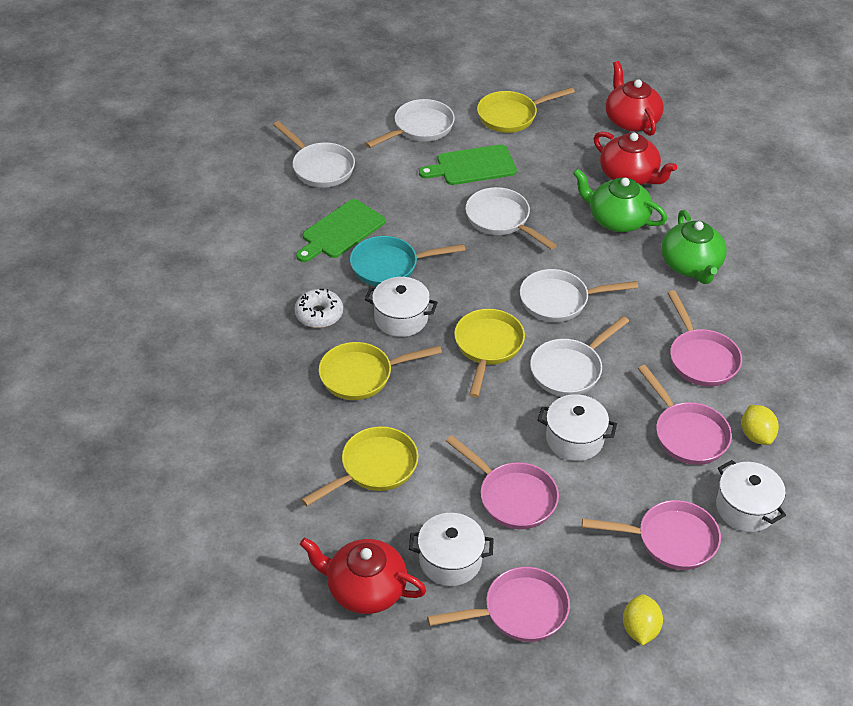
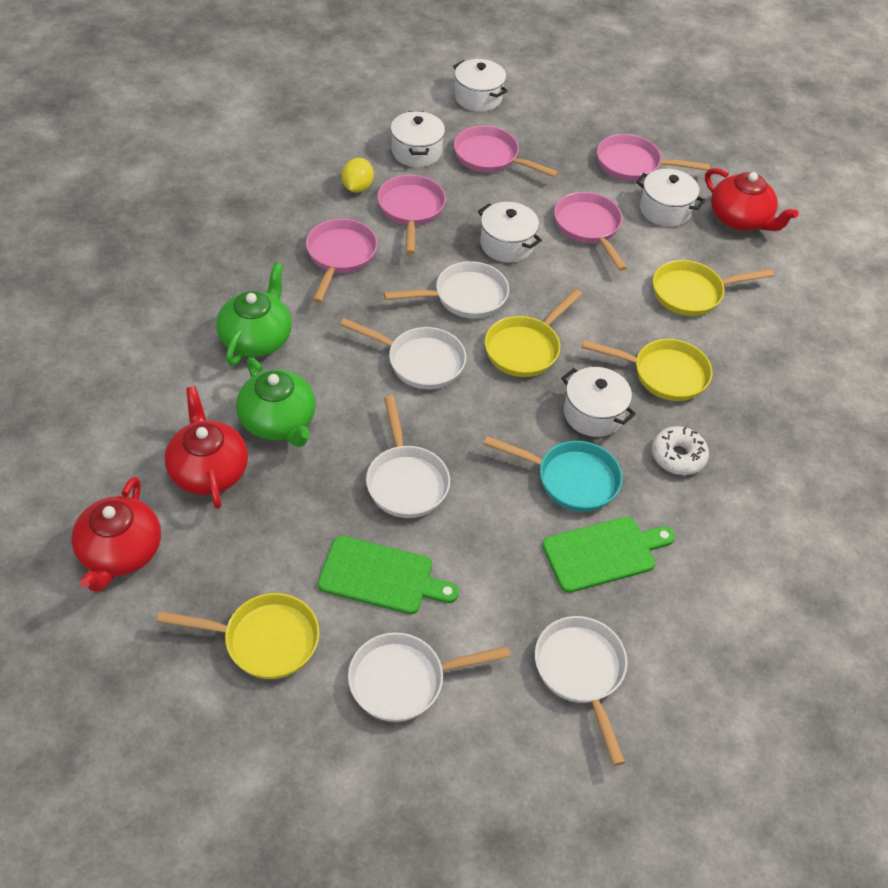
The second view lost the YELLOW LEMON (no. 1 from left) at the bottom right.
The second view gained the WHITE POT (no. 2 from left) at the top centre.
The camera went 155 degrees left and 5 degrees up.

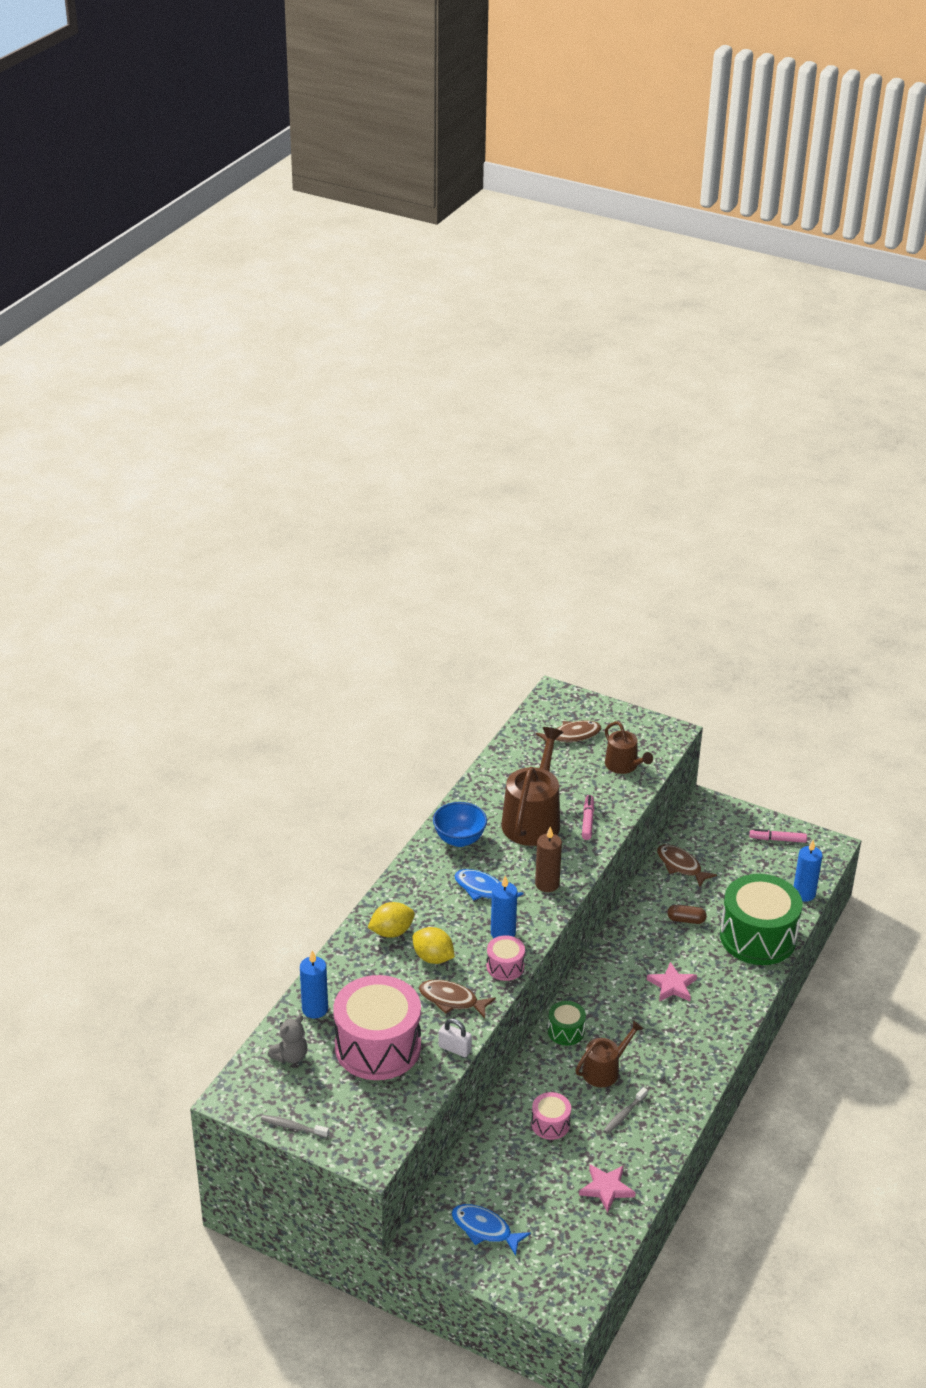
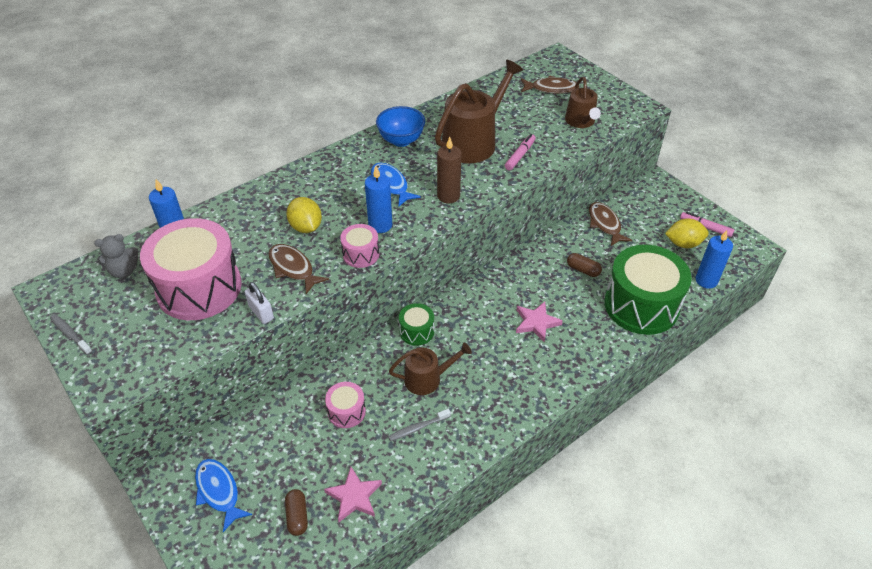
The YELLOW LEMON (no. 1 from left in the first image) ended up elsewhere, having gone from the centre to the middle right.
The second view gained the BROWN CAPSULE (no. 1 from left) at the bottom centre.
The camera went 25 degrees right and 10 degrees up.

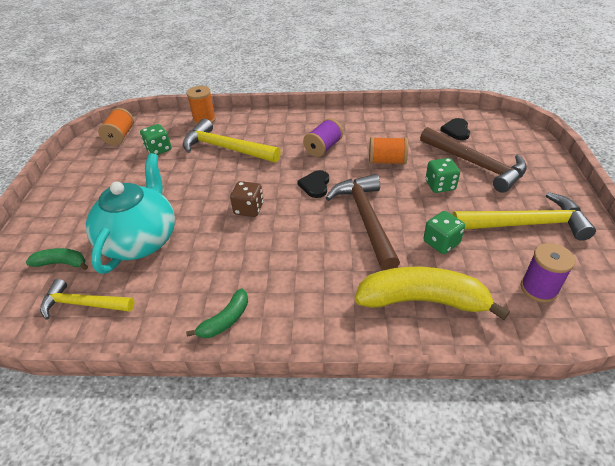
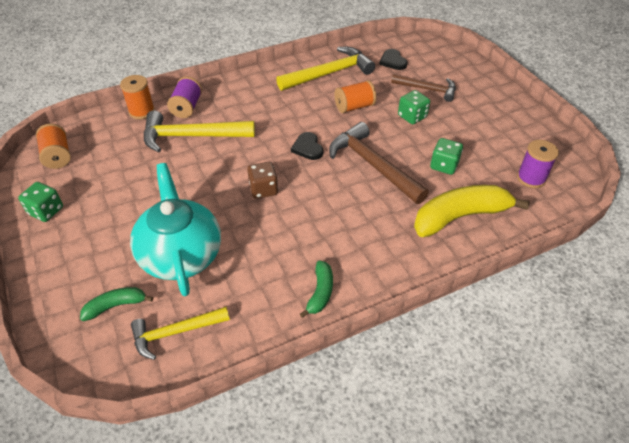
The PURPLE SPOOL (no. 1 from left) ended up elsewhere, having gone from the top centre to the top left.
The GREEN DICE (no. 1 from left) ended up elsewhere, having gone from the top left to the middle left.
The size of the BROWN HAMMER (no. 2 from left) at the middle right changed by a factor of 0.64.
The YELLOW HAMMER (no. 3 from left) ended up elsewhere, having gone from the middle right to the top centre.
The camera went 30 degrees left and 5 degrees up.

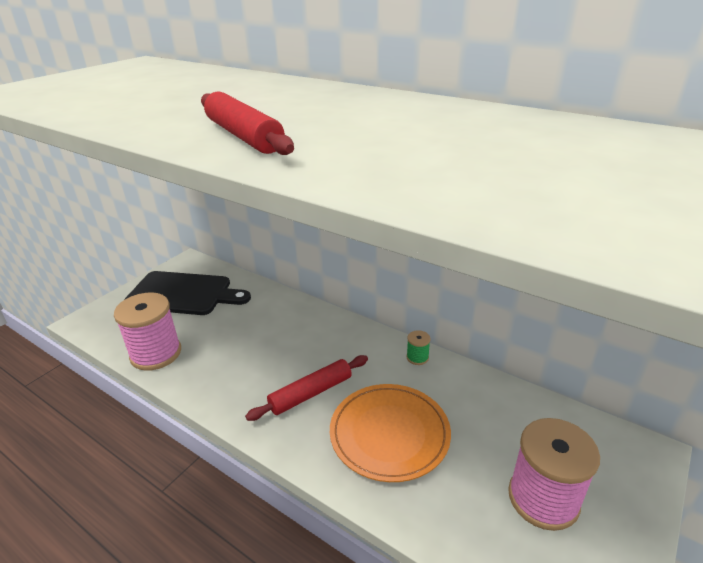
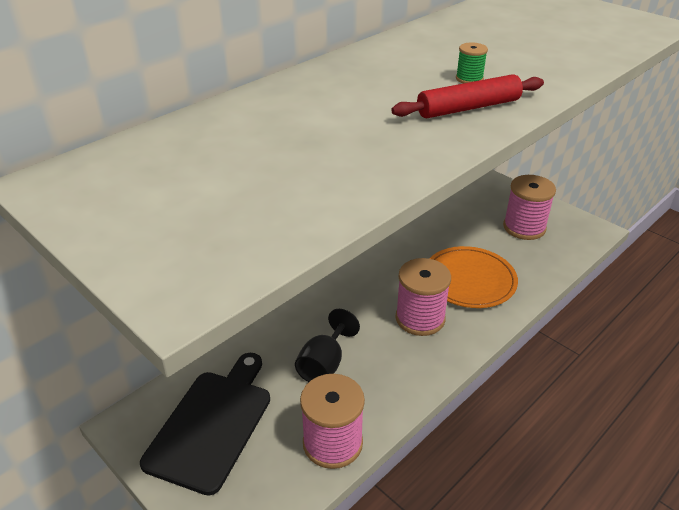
The GREEN SPOOL ended up elsewhere, having gone from the centre to the top right.
Where the RED ROLLING PIN (no. 2 from left) stood at the bottom centre, the PINK SPOOL (no. 2 from left) came to stand at the centre.
The second view gained the BLACK GOBLET at the bottom centre.
The camera went 80 degrees left and 5 degrees up.

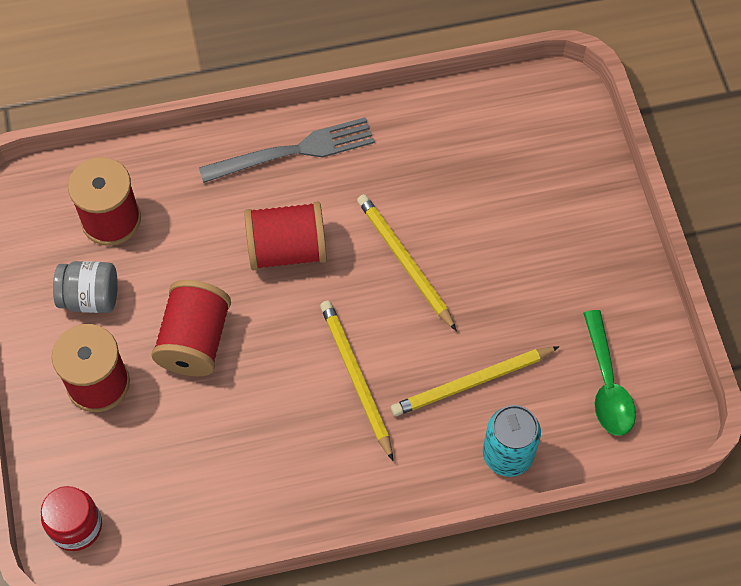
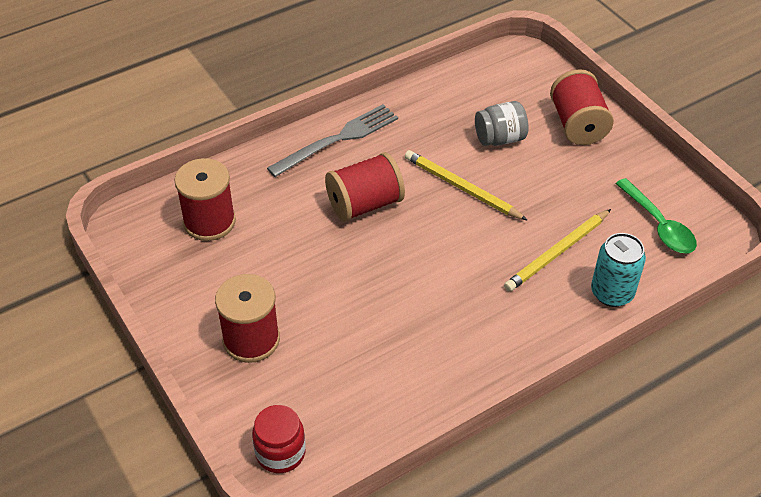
The GREY JAR ended up elsewhere, having gone from the middle left to the top centre.
The RED SPOOL (no. 3 from left in the first image) ended up elsewhere, having gone from the middle left to the top right.
The second view lost the YELLOW PENCIL (no. 1 from left) at the centre.
The camera went 20 degrees left and 15 degrees down.

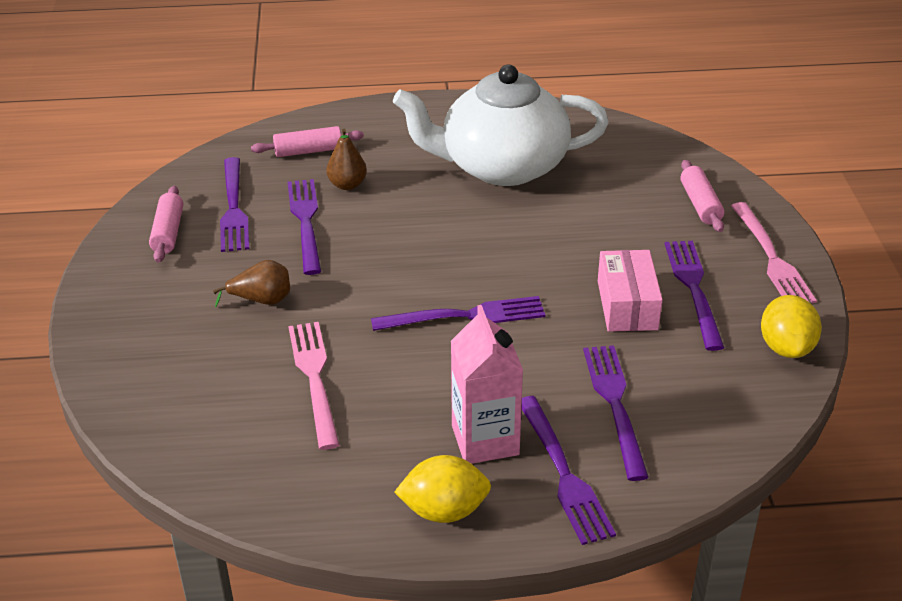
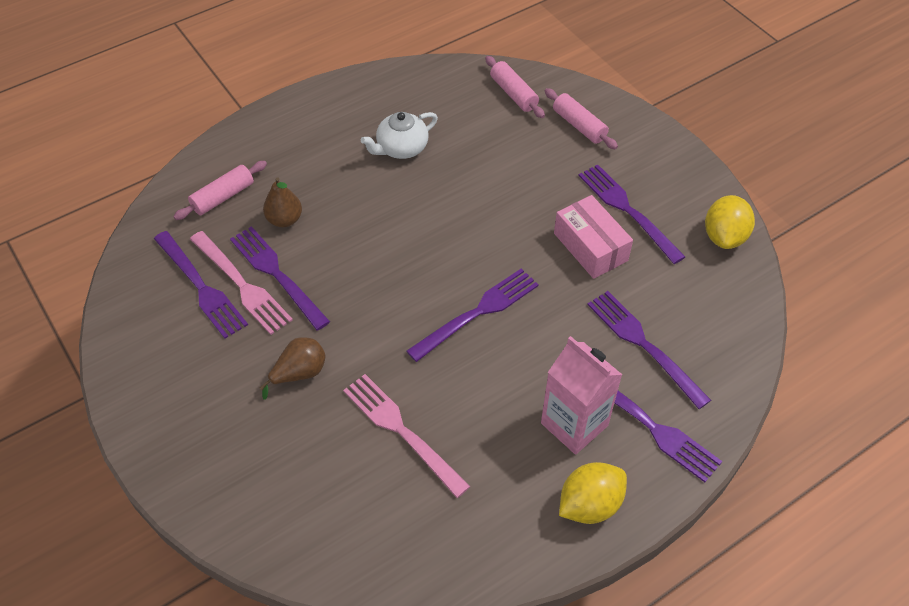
The size of the WHITE TEAPOT at the top centre changed by a factor of 0.45.
The PINK ROLLING PIN (no. 1 from left in the first image) ended up elsewhere, having gone from the middle left to the top centre.
The PINK FORK (no. 2 from left in the first image) ended up elsewhere, having gone from the middle right to the middle left.
The YELLOW LEMON (no. 2 from left) at the middle right ended up facing another way, 45 degrees clockwise from before.
The camera went 30 degrees left and 15 degrees up.

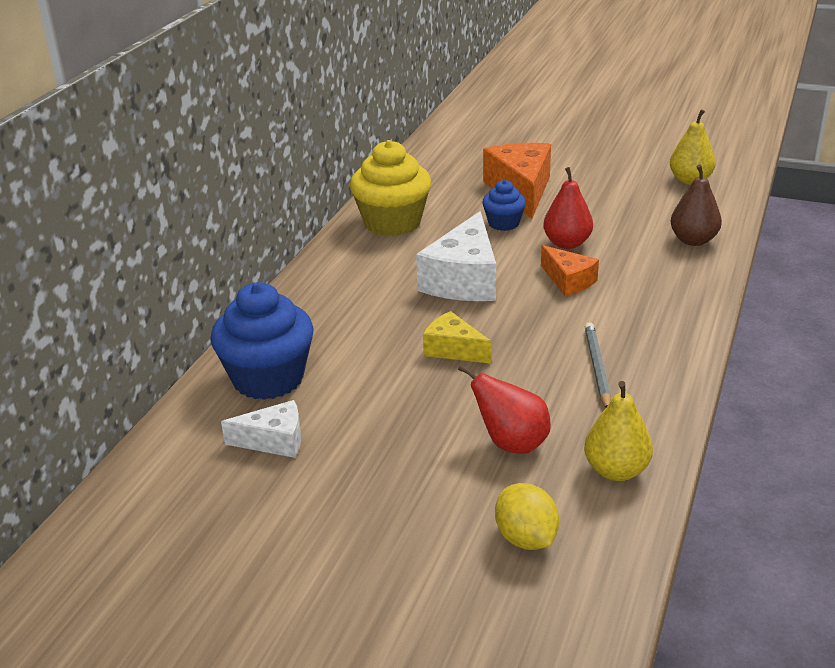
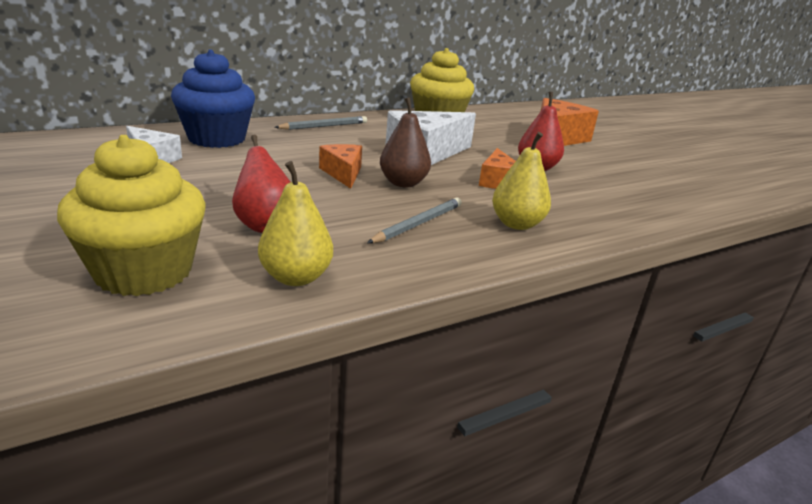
The YELLOW PEAR (no. 2 from left) ended up elsewhere, having gone from the top right to the centre.
The BROWN PEAR ended up elsewhere, having gone from the top right to the top centre.
The second view lost the BLUE CUPCAKE (no. 2 from left) at the top centre.
What was the YELLOW CHEESE at the centre turned into the ORANGE CHEESE (no. 1 from left) at the top centre.
Where the YELLOW LEMON stood at the bottom centre, the YELLOW CUPCAKE (no. 1 from left) came to stand at the middle left.
The second view gained the GREY PENCIL (no. 1 from left) at the top centre.
The camera went 35 degrees right and 5 degrees down.

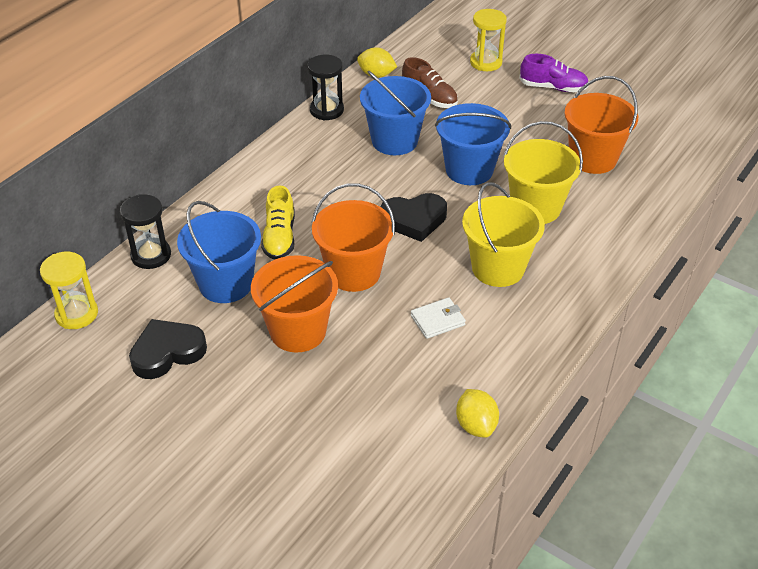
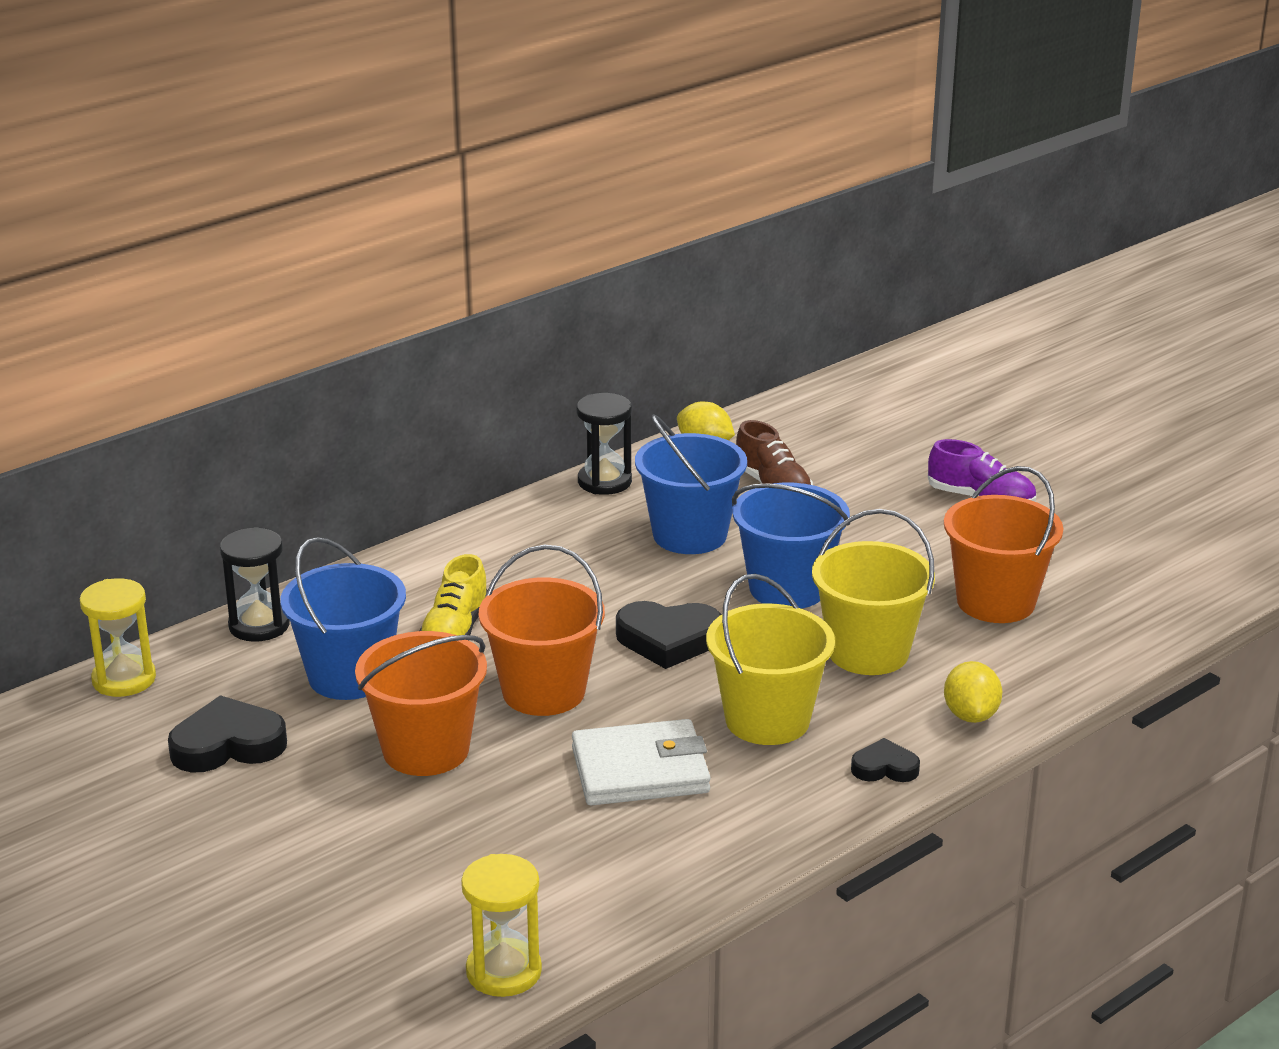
The YELLOW HOURGLASS (no. 2 from left) ended up elsewhere, having gone from the top centre to the bottom centre.
The size of the WHITE WALLET at the centre changed by a factor of 1.78.
The YELLOW LEMON (no. 2 from left) ended up elsewhere, having gone from the bottom centre to the middle right.
The second view gained the BLACK HEART (no. 3 from left) at the bottom right.
The camera went 15 degrees right and 15 degrees down.

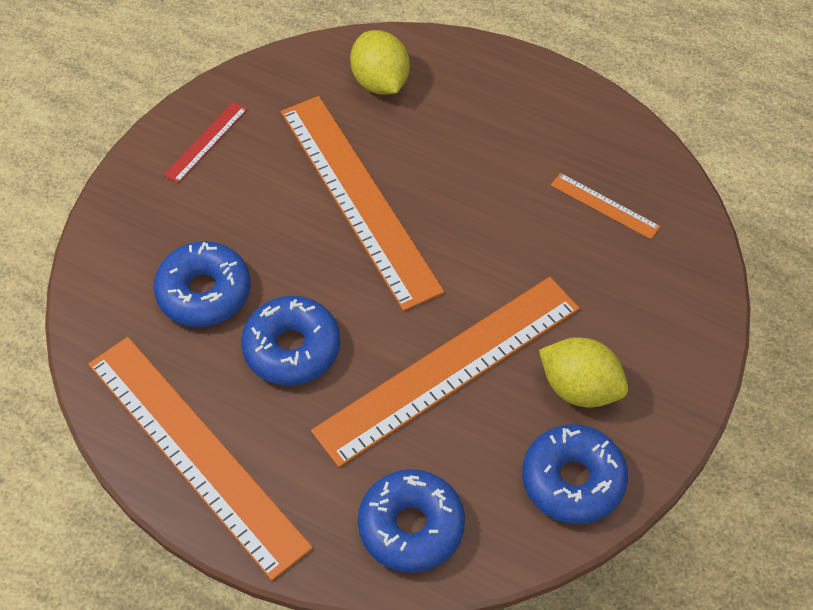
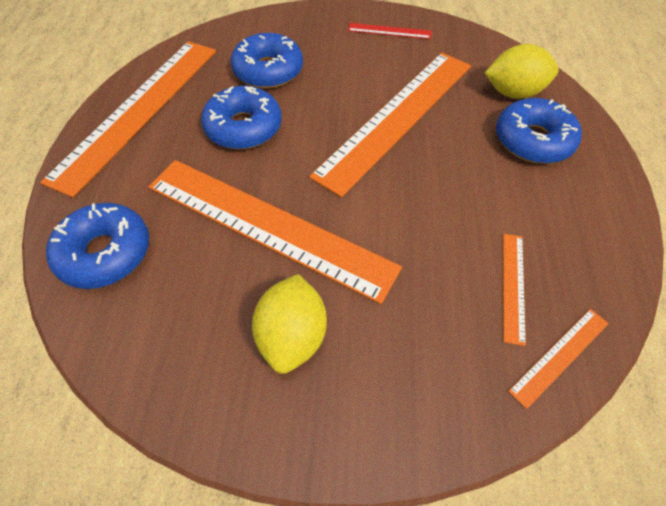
The YELLOW LEMON (no. 1 from left in the first image) at the top centre ended up facing another way, 45 degrees clockwise from before.
The BLUE DONUT (no. 4 from left) ended up elsewhere, having gone from the bottom right to the top right.
The second view gained the ORANGE RULER (no. 5 from left) at the bottom right.
The camera went 65 degrees right and 0 degrees up.

